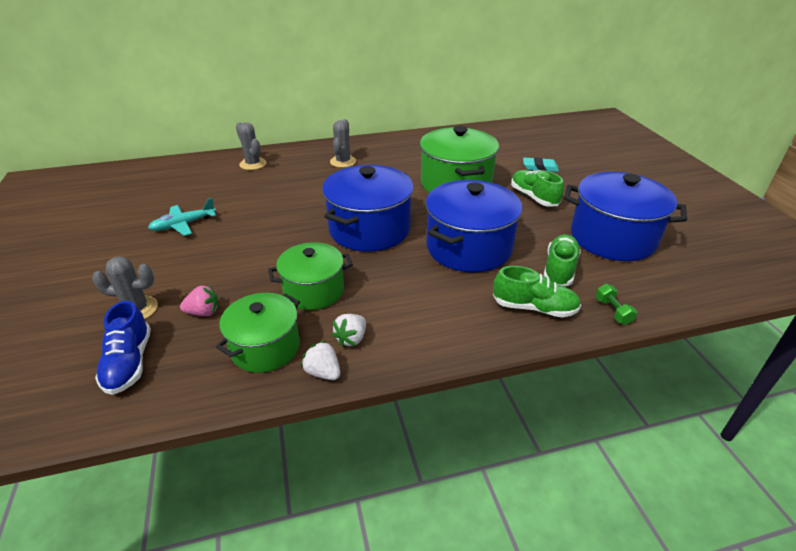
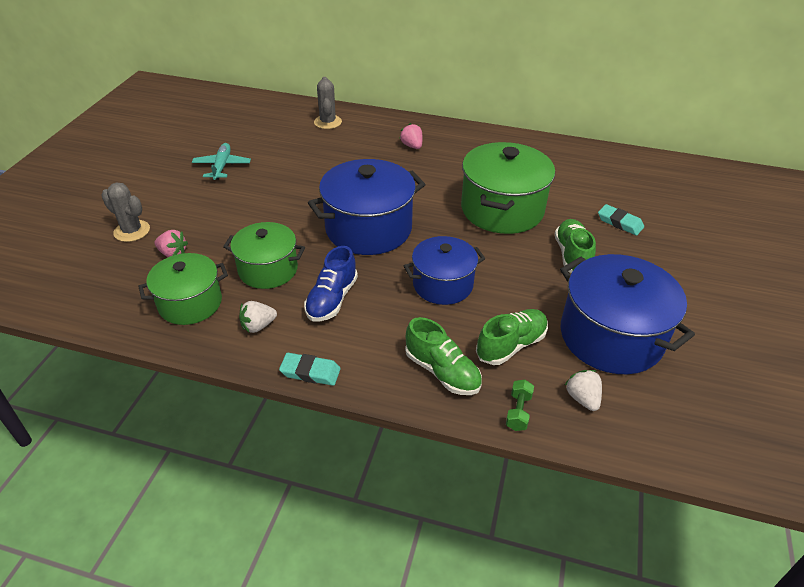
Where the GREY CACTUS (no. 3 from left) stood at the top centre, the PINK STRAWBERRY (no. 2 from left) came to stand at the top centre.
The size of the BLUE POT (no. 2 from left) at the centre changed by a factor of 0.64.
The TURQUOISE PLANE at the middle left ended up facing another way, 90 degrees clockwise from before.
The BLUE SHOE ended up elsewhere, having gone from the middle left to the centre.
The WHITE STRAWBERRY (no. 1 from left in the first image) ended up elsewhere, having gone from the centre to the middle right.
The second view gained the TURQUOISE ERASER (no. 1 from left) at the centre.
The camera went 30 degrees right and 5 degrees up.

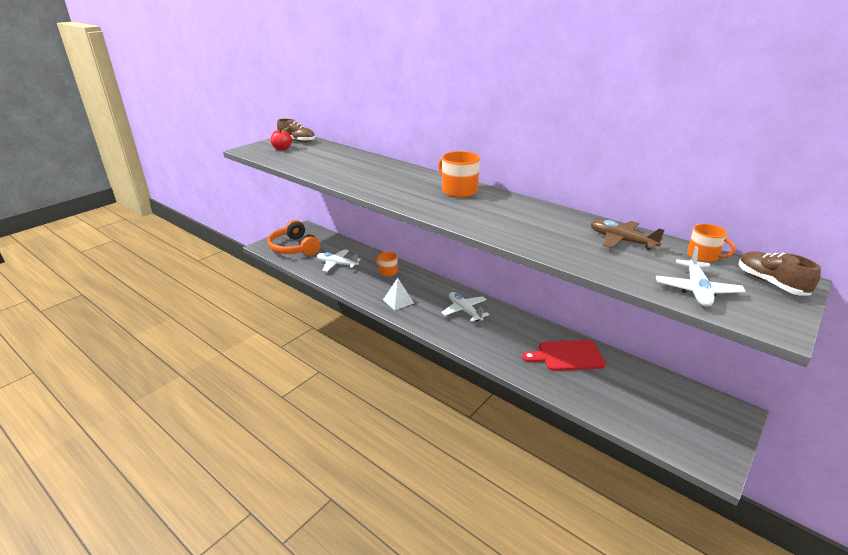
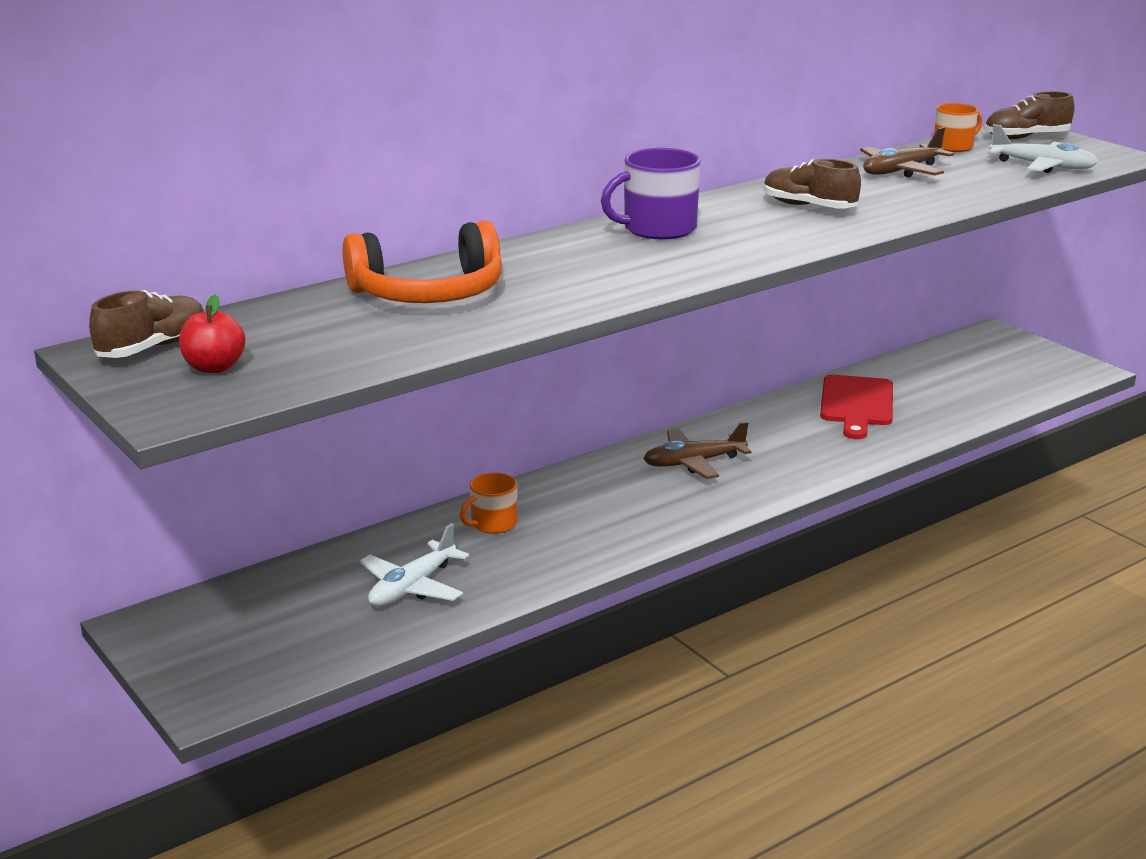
What was the ORANGE MUG (no. 2 from left) at the top centre turned into the PURPLE MUG at the top centre.
The ORANGE HEADPHONES ended up elsewhere, having gone from the centre to the top centre.
The second view lost the WHITE PYRAMID at the centre.
What was the WHITE PLANE (no. 2 from left) at the centre turned into the BROWN PLANE (no. 1 from left) at the centre.
The second view gained the BROWN SHOE (no. 2 from left) at the top right.
The camera went 75 degrees left and 5 degrees down.

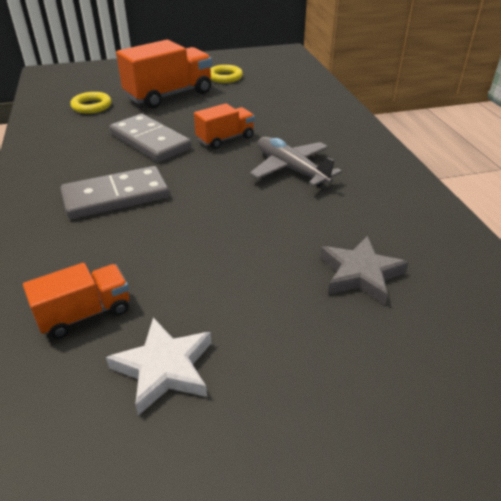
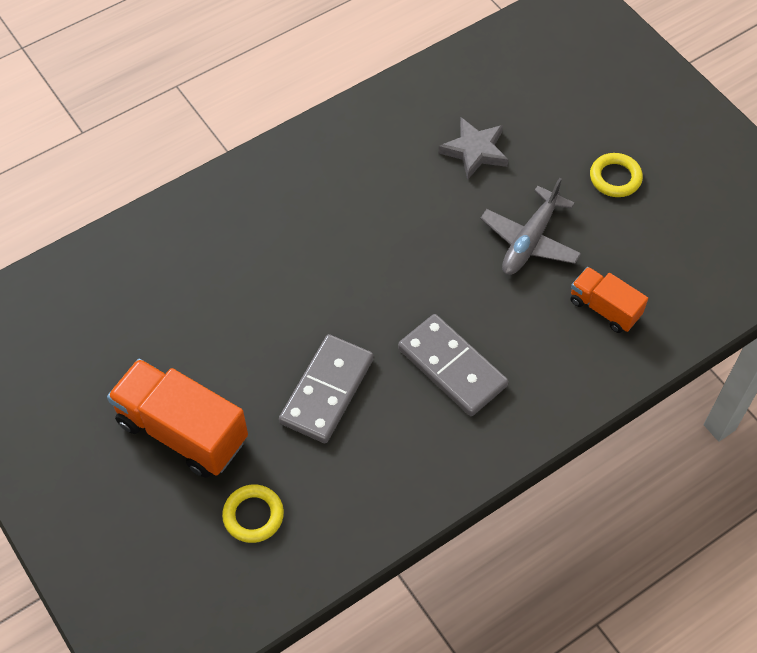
The YELLOW RING (no. 2 from left) ended up elsewhere, having gone from the top centre to the top right.
The second view lost the ORANGE TRUCK (no. 3 from left) at the top centre.
The GREY PLANE ended up elsewhere, having gone from the top centre to the middle right.
The second view lost the WHITE STAR at the bottom left.
The camera went 110 degrees left and 20 degrees up.

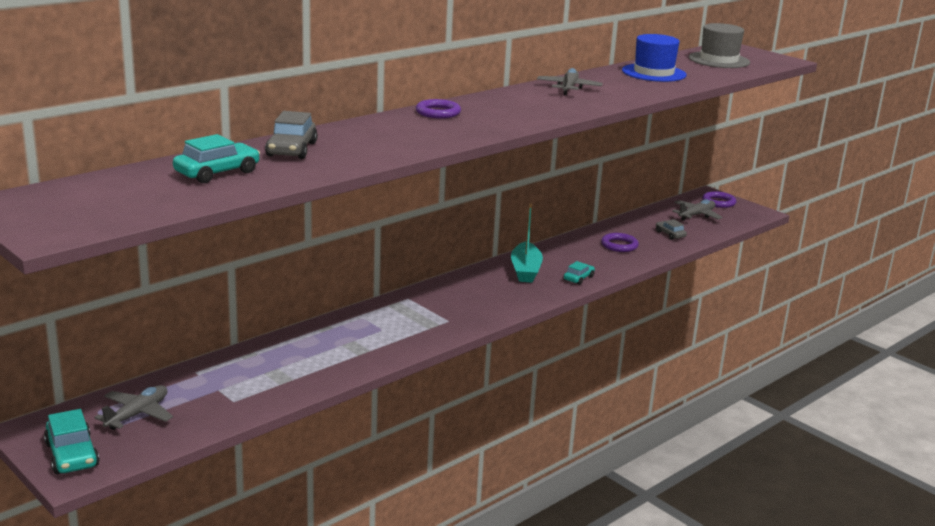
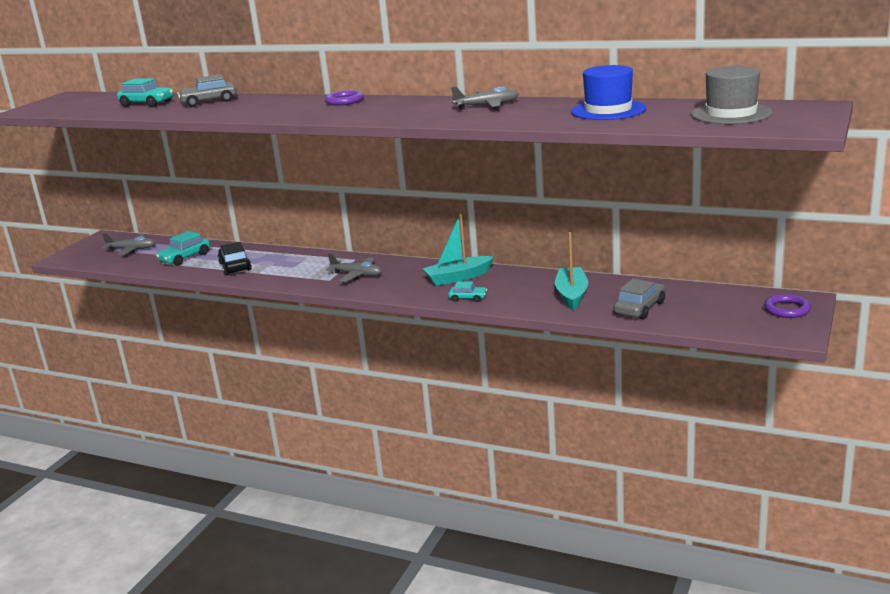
The GREY PLANE (no. 3 from left in the first image) ended up elsewhere, having gone from the middle right to the centre.
The size of the GREY CAR (no. 2 from left) at the middle right changed by a factor of 1.64.
Where the PURPLE RING (no. 2 from left) stood at the centre, the TURQUOISE BOAT (no. 2 from left) came to stand at the centre.
The TURQUOISE CAR (no. 1 from left in the first image) ended up elsewhere, having gone from the bottom left to the middle left.
The second view gained the BLACK CAR at the middle left.
The camera went 70 degrees right and 0 degrees up.

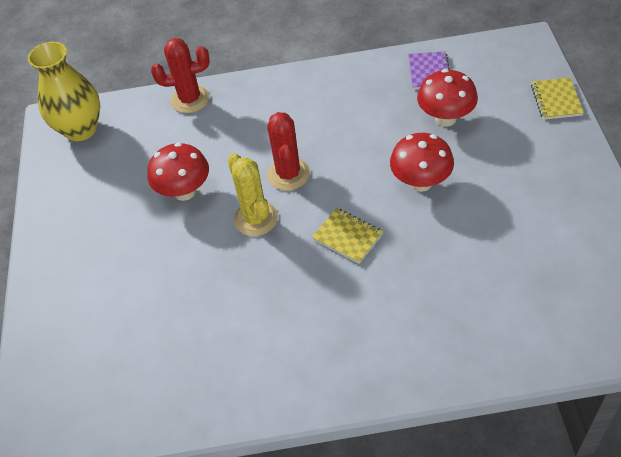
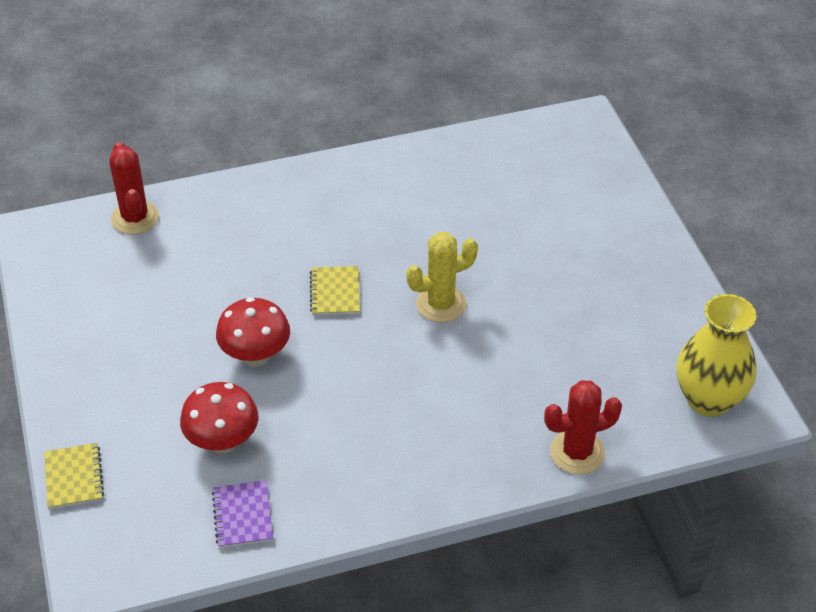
The RED CACTUS (no. 2 from left in the first image) ended up elsewhere, having gone from the top centre to the top left.
The second view lost the RED MUSHROOM (no. 1 from left) at the middle left.
The YELLOW CACTUS at the centre ended up facing another way, 75 degrees counterclockwise from before.
The YELLOW NOTEBOOK (no. 1 from left in the first image) at the centre ended up facing another way, 60 degrees clockwise from before.
The camera went 165 degrees right and 5 degrees down.

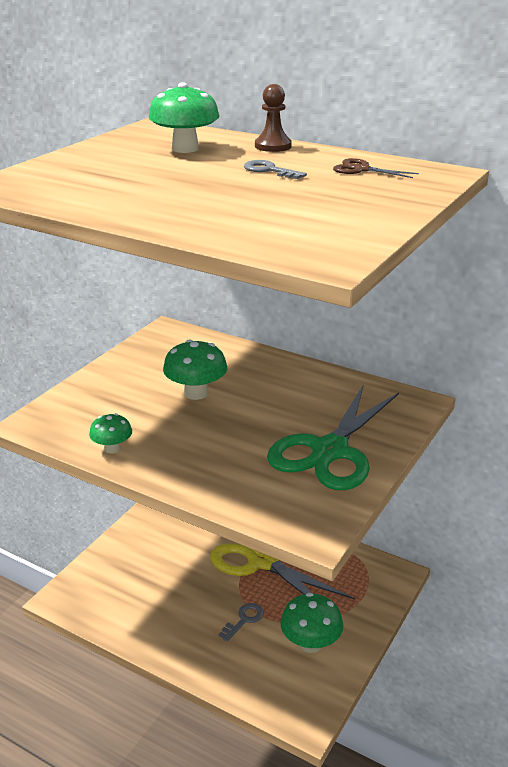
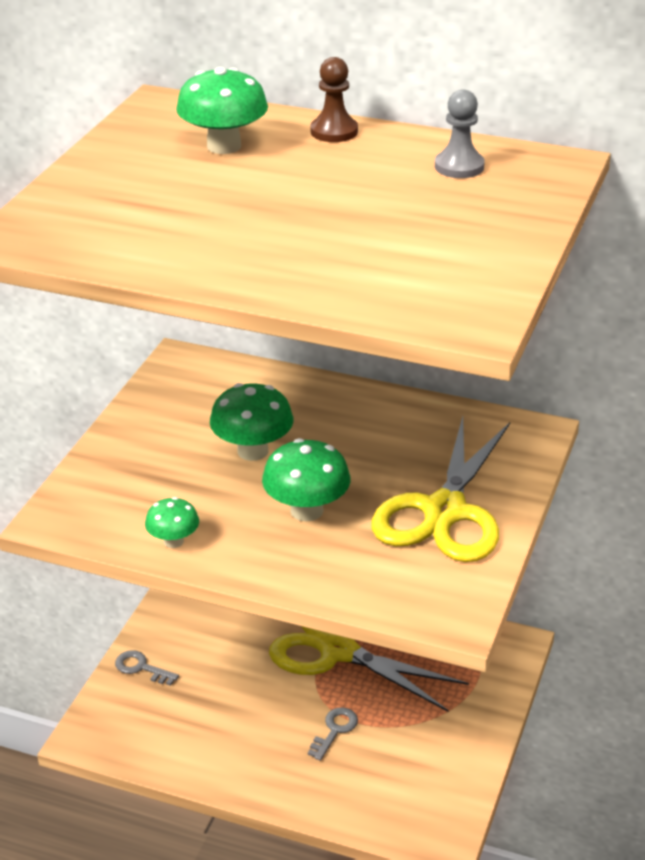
Where the BROWN SCISSORS stood at the top right, the GREY PAWN came to stand at the top right.
The GREY KEY (no. 2 from left in the first image) ended up elsewhere, having gone from the top centre to the bottom left.
What was the GREEN SCISSORS at the centre turned into the YELLOW SCISSORS (no. 2 from left) at the middle right.
The GREEN MUSHROOM (no. 4 from left) ended up elsewhere, having gone from the bottom centre to the centre.
The camera went 10 degrees left and 5 degrees up.

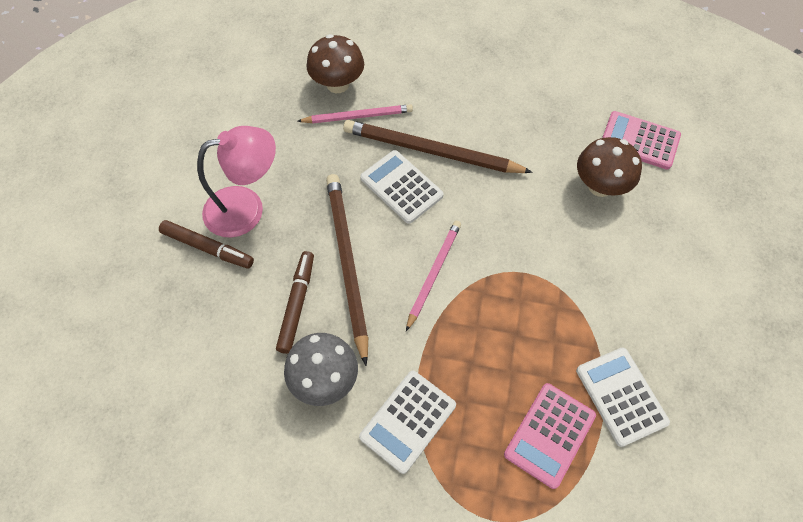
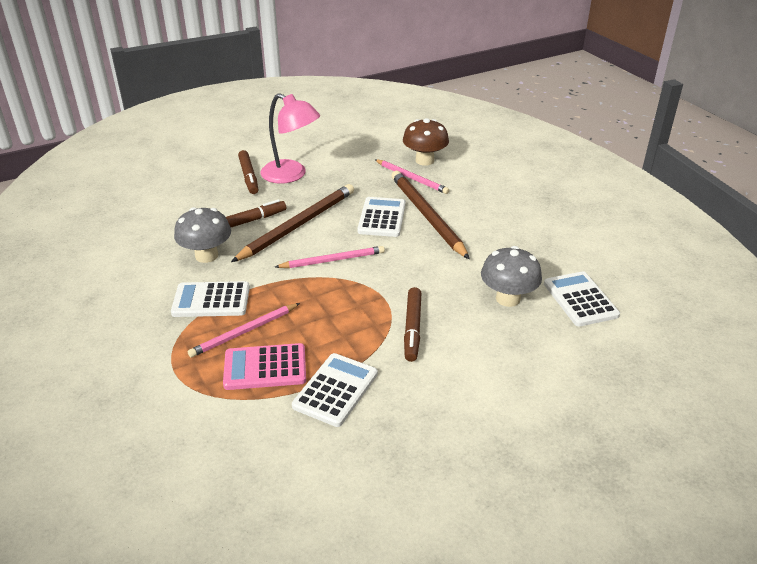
What was the PINK CALCULATOR (no. 2 from left) at the top right turned into the WHITE CALCULATOR (no. 4 from left) at the middle right.
What was the BROWN MUSHROOM (no. 2 from left) at the top right turned into the GREY MUSHROOM (no. 2 from left) at the middle right.
The second view gained the BROWN MARKER (no. 3 from left) at the centre.
The second view gained the PINK PENCIL (no. 1 from left) at the middle left.
The camera went 50 degrees right and 25 degrees down.

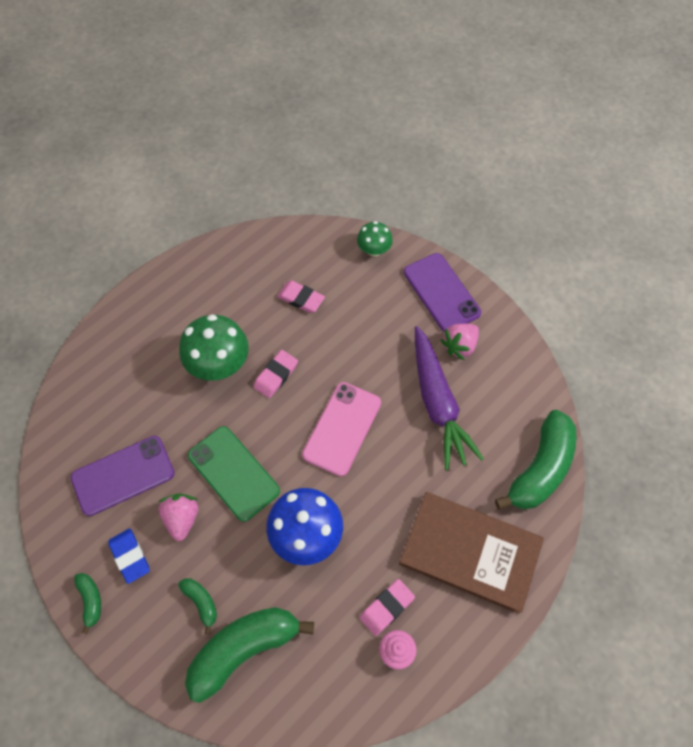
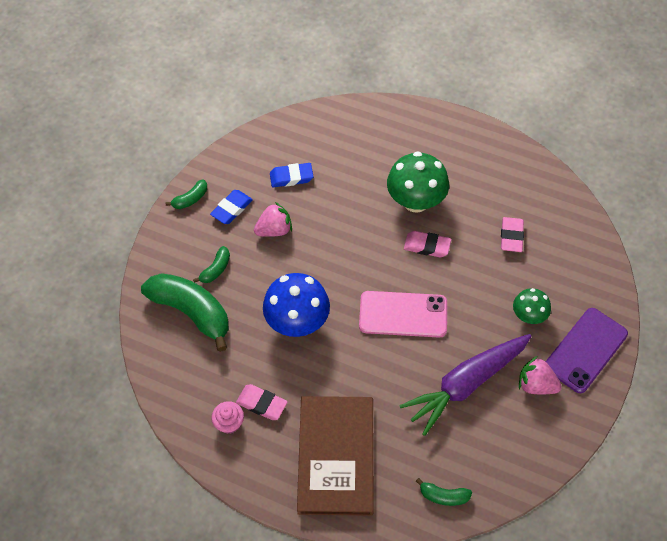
The GREEN MUSHROOM (no. 2 from left) ended up elsewhere, having gone from the top centre to the middle right.
The size of the GREEN BANANA (no. 4 from left) at the middle right changed by a factor of 0.45.
The second view lost the GREEN PHONE at the centre.
Where the PURPLE PHONE (no. 1 from left) stood at the middle left, the BLUE ERASER (no. 2 from left) came to stand at the top centre.
The camera went 70 degrees right and 5 degrees down.

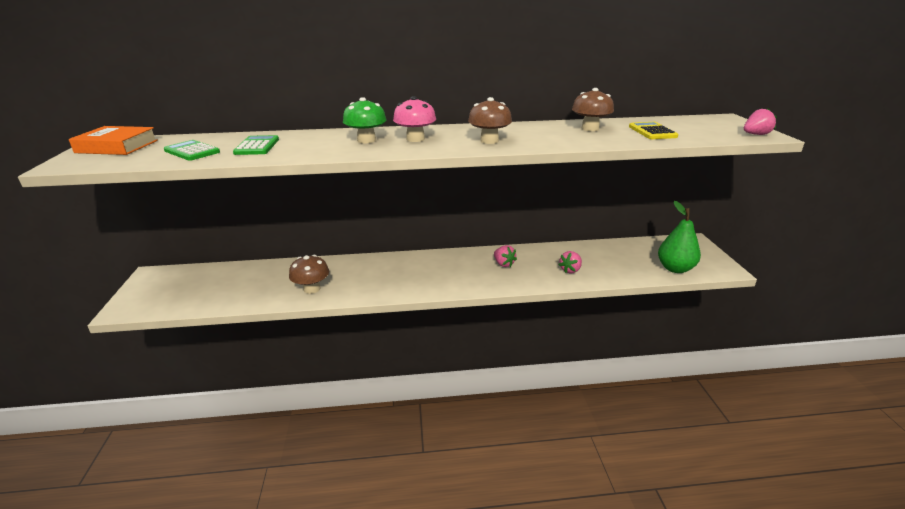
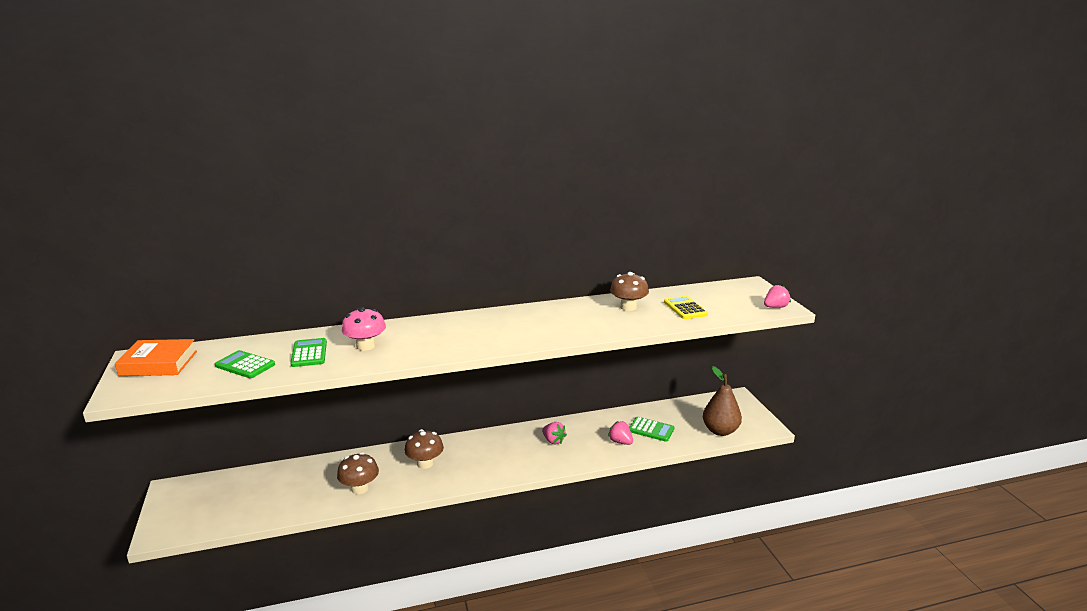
The PINK MUSHROOM ended up elsewhere, having gone from the top centre to the centre.
The second view lost the GREEN MUSHROOM at the top centre.
The BROWN MUSHROOM (no. 2 from left) ended up elsewhere, having gone from the top centre to the bottom centre.
What was the GREEN PEAR at the middle right turned into the BROWN PEAR at the centre.
The PINK STRAWBERRY (no. 2 from left) at the centre ended up facing another way, 105 degrees clockwise from before.
The second view gained the GREEN CALCULATOR (no. 3 from left) at the bottom centre.
The camera went 10 degrees left and 5 degrees down.

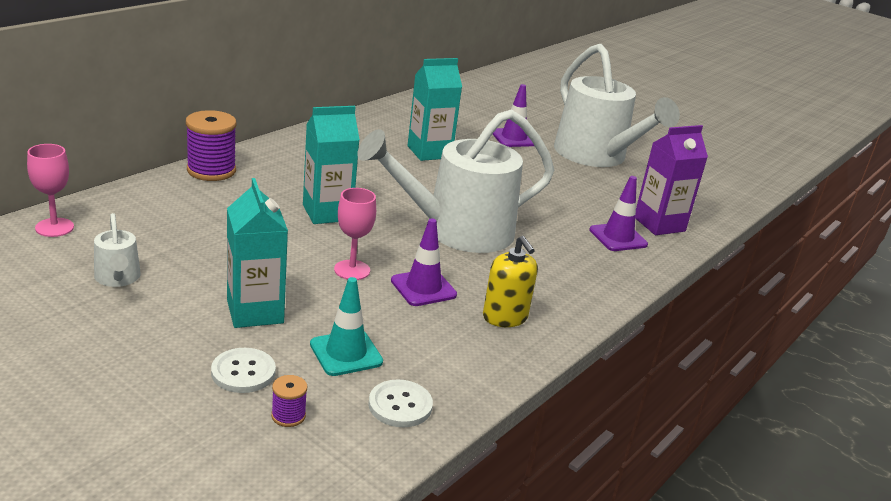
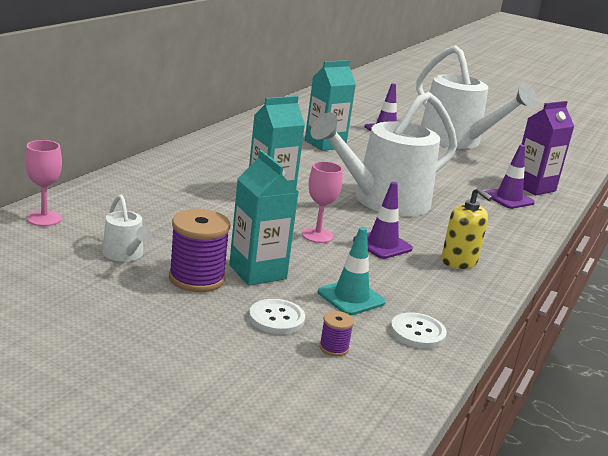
The PURPLE SPOOL (no. 1 from left) ended up elsewhere, having gone from the top left to the middle left.
The camera went 10 degrees left and 5 degrees down.

